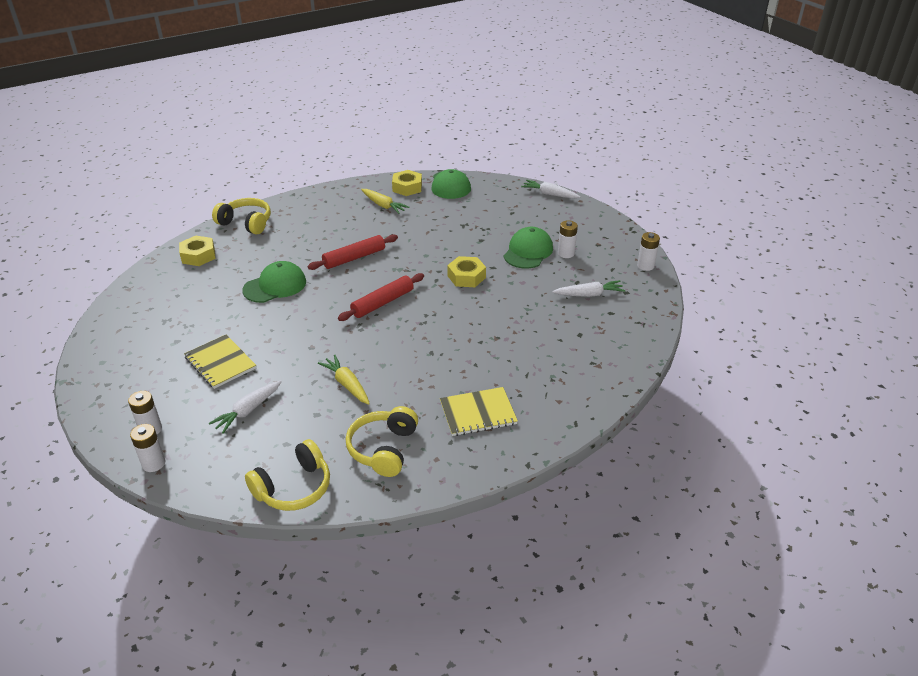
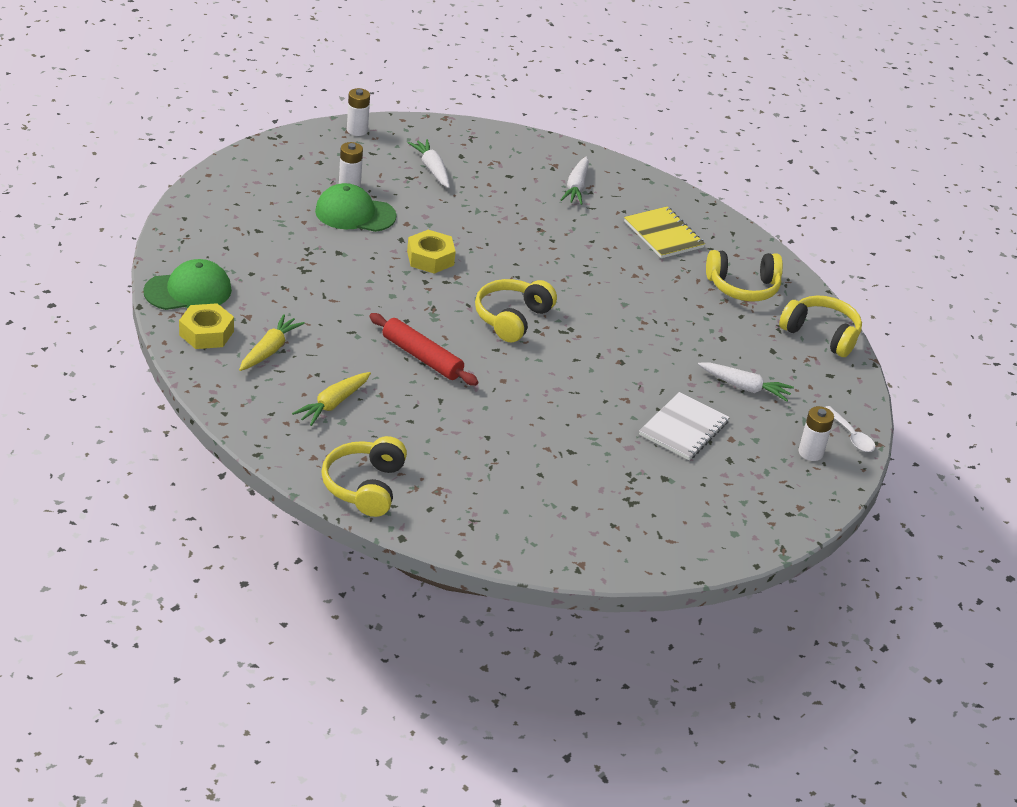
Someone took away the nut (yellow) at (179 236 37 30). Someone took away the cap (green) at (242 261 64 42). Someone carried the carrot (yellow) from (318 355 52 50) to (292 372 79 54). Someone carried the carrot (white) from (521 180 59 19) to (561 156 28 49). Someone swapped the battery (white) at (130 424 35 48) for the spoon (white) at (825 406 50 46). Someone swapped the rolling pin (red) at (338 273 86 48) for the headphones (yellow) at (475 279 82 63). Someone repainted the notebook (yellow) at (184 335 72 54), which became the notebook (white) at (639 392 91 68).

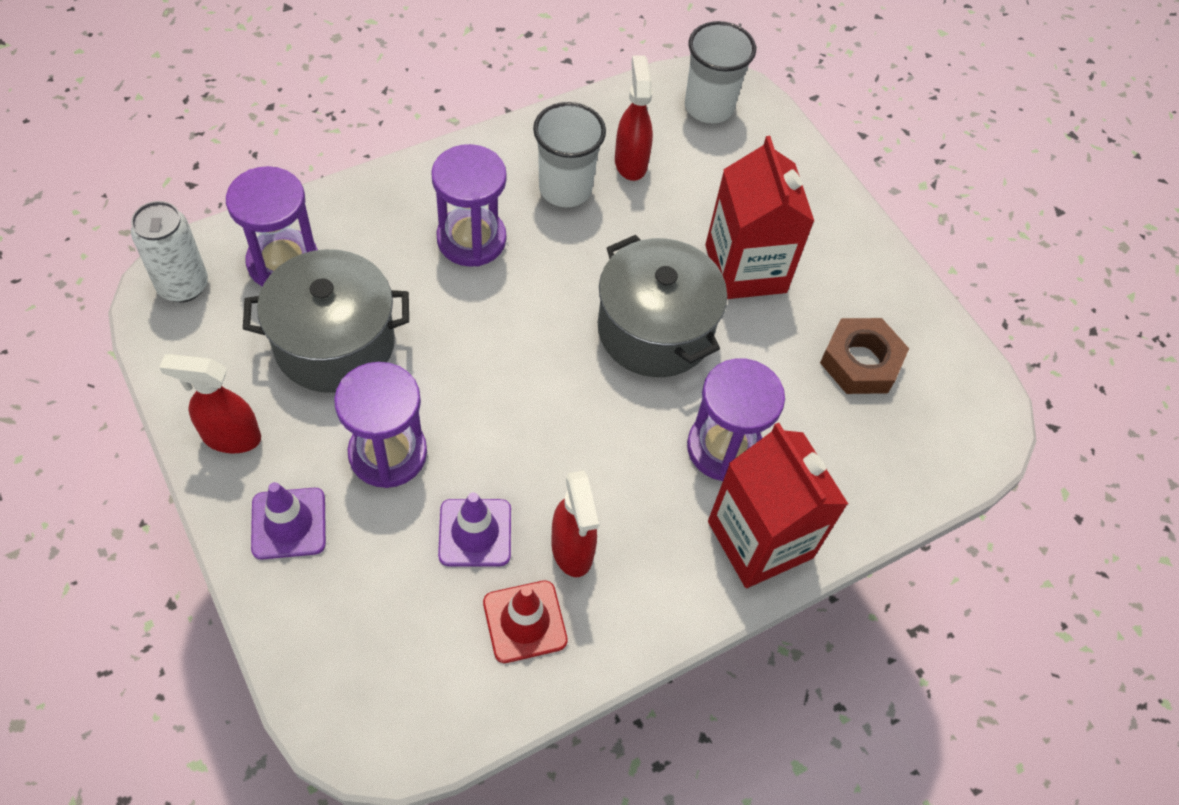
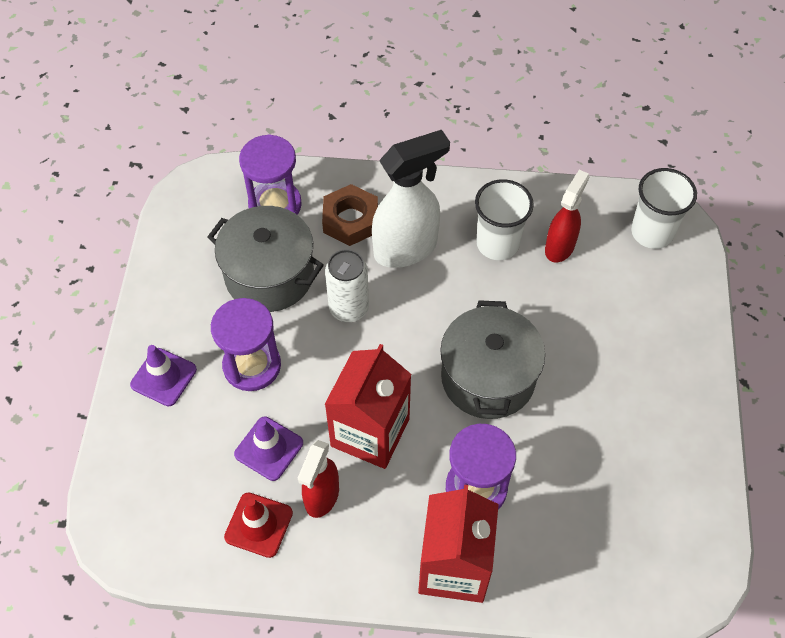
Someone took away the spray bottle (red) at (159 354 102 99). Someone carried the can (white) from (131 201 77 101) to (325 249 44 73). Someone carried the carton (red) from (705 136 109 163) to (325 344 87 125). Someone carried the nut (brown) from (820 318 89 76) to (322 184 56 62). Someone swapped the hourglass (purple) at (431 144 76 123) for the spray bottle (white) at (372 130 78 138).

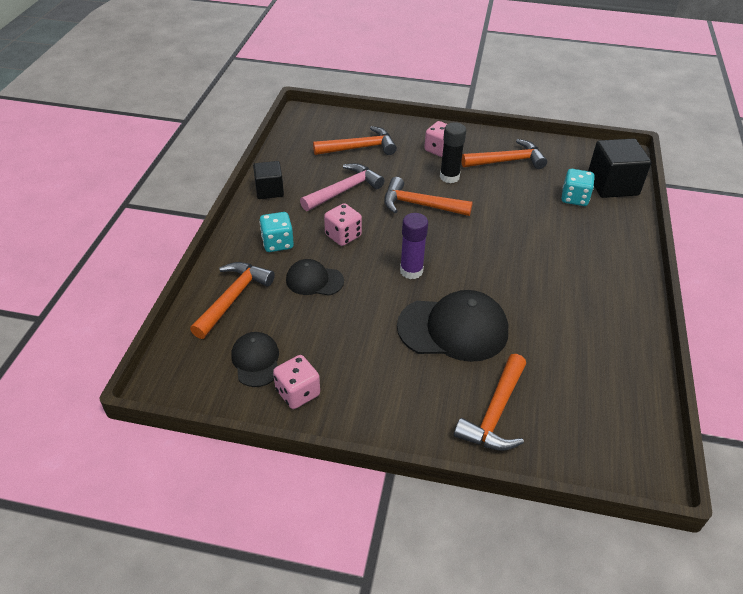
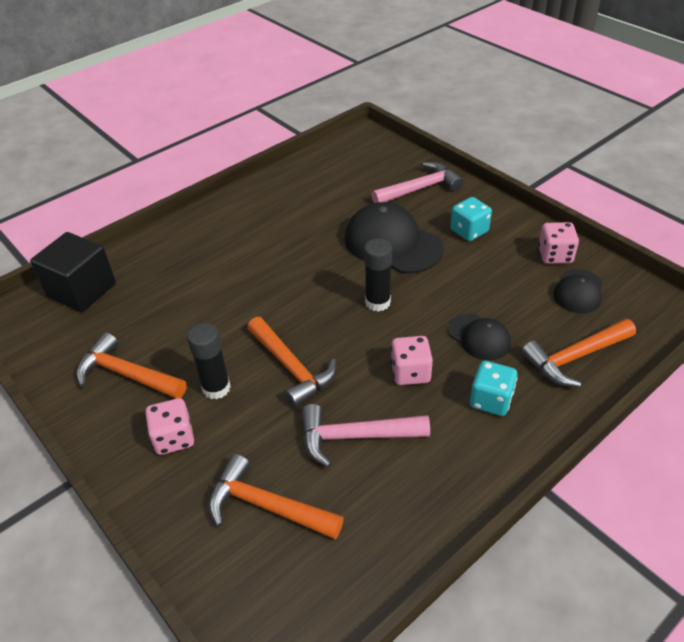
Someone took away the cube (black) at (253 161 31 38). Someone carried the dice (turquoise) from (562 169 33 37) to (450 197 42 44). Someone repainted the glue stick (purple) at (400 213 28 66), which became the glue stick (black) at (364 238 28 74). Someone repainted the hammer (orange) at (454 354 72 97), which became the hammer (pink) at (371 162 93 41).

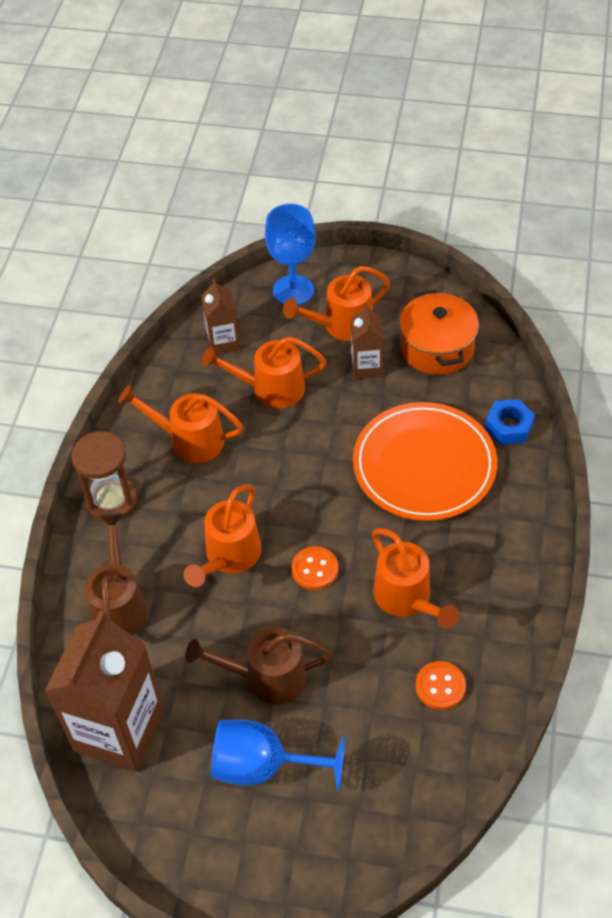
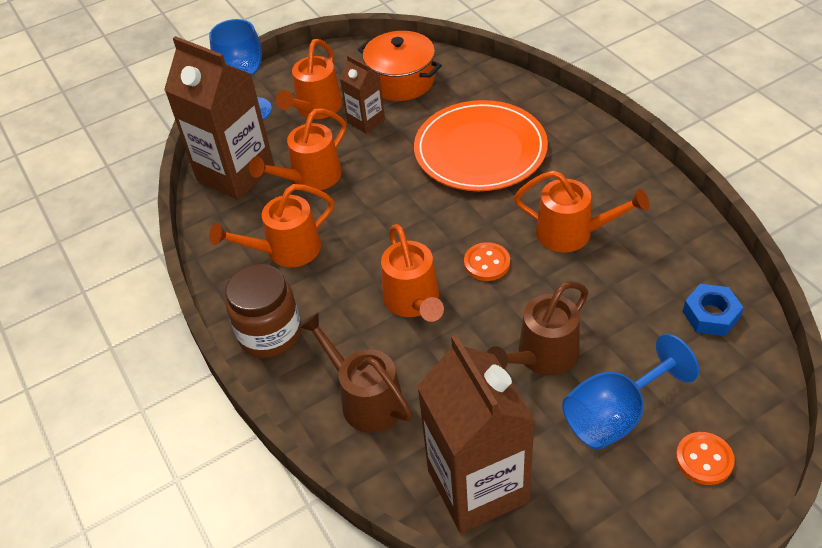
Someone carried the button (orange) from (415 661 51 49) to (676 432 59 53). Someone carried the nut (blue) from (485 399 50 46) to (683 284 61 52). Someone swapped the hourglass (brown) at (71 431 66 90) for the jar (brown) at (225 264 76 94). Someone scaled the carton (brown) at (201 279 39 76) by 1.98.

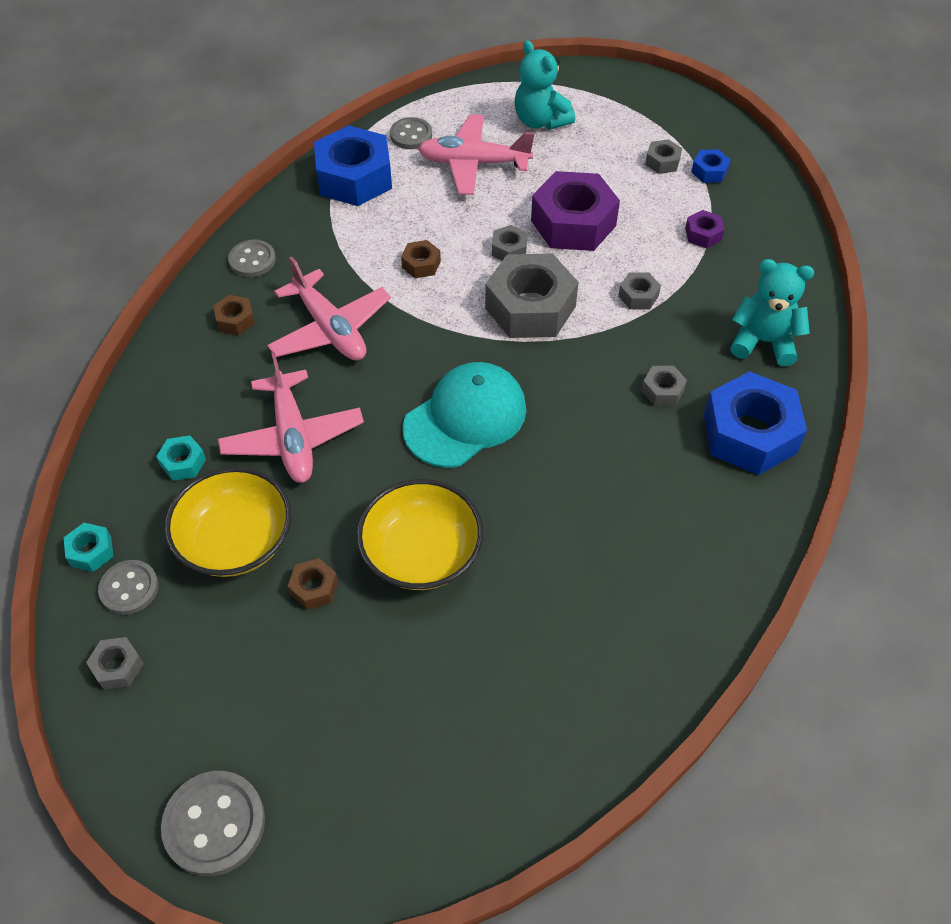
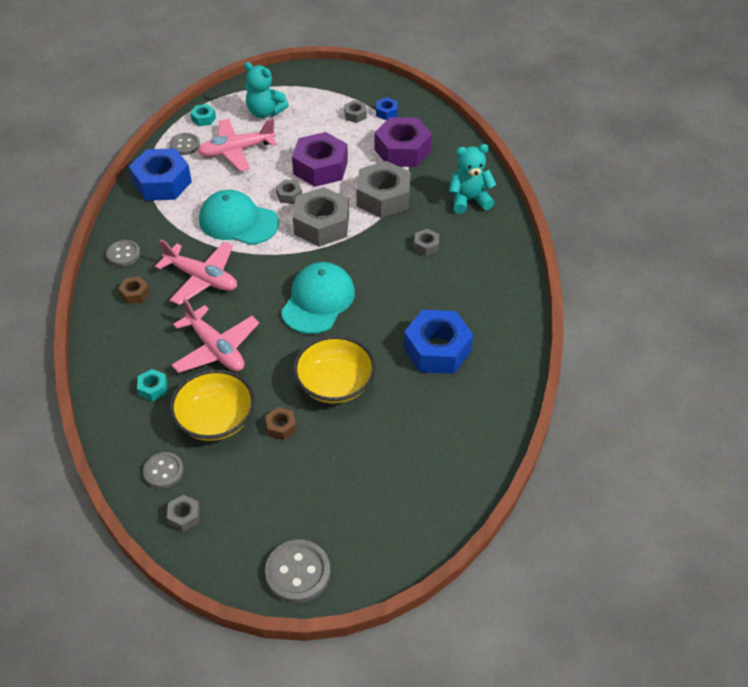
Someone carried the nut (turquoise) from (64 523 49 49) to (190 104 26 22). Someone carried the nut (blue) from (704 371 103 104) to (404 310 69 64). Someone swapped the nut (brown) at (401 240 40 38) for the cap (turquoise) at (199 190 80 55). Someone scaled the nut (grey) at (618 272 43 37) by 2.23. Someone scaled the nut (purple) at (685 210 40 38) by 2.23.

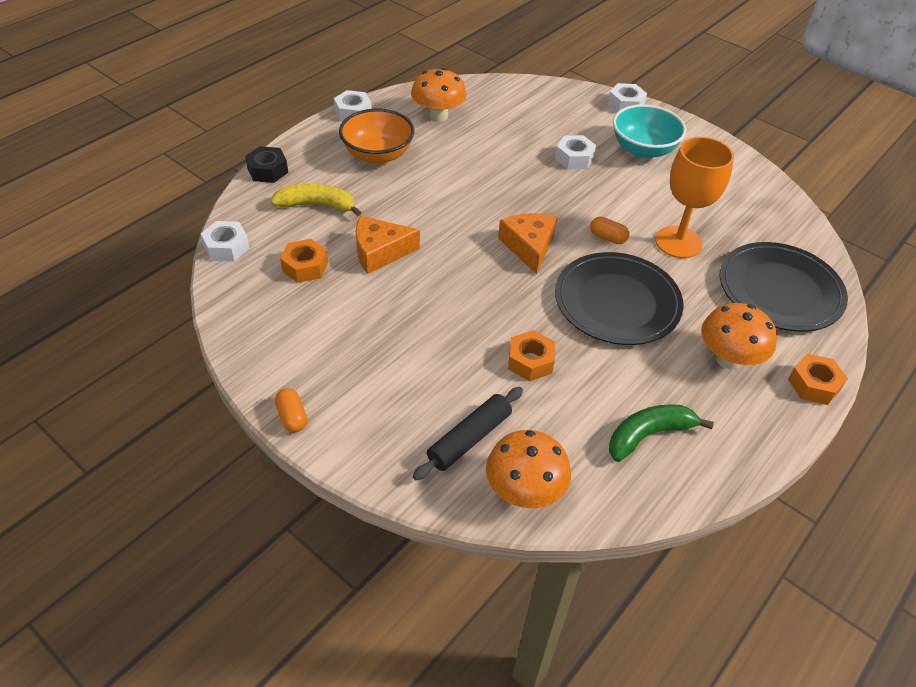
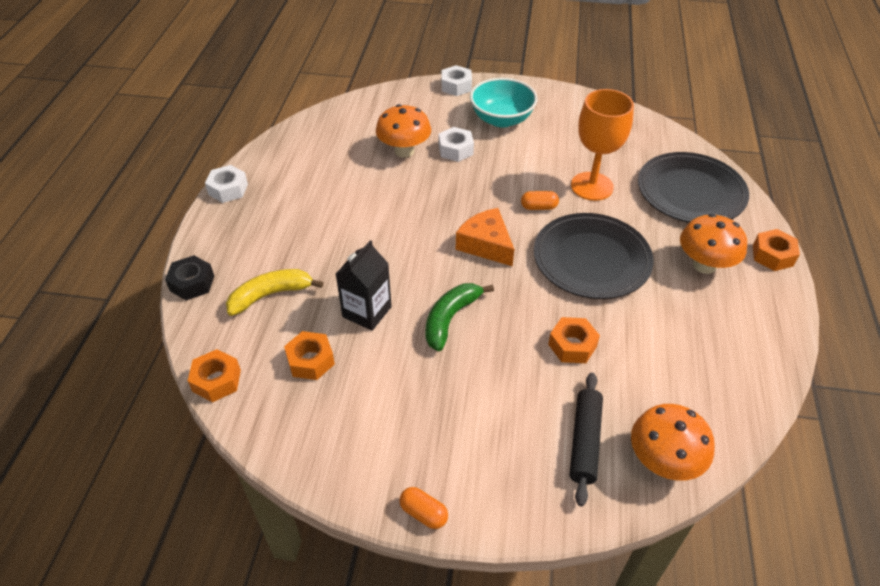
Someone took away the bowl (orange) at (339 109 75 55). Someone carried the mushroom (orange) from (411 68 56 54) to (376 104 55 54). Someone carried the banana (green) from (609 404 105 58) to (426 283 68 68). Someone swapped the cheese (orange) at (356 216 64 58) for the carton (black) at (336 240 56 91). Someone repainted the nut (white) at (201 221 49 41), which became the nut (orange) at (188 349 53 53).

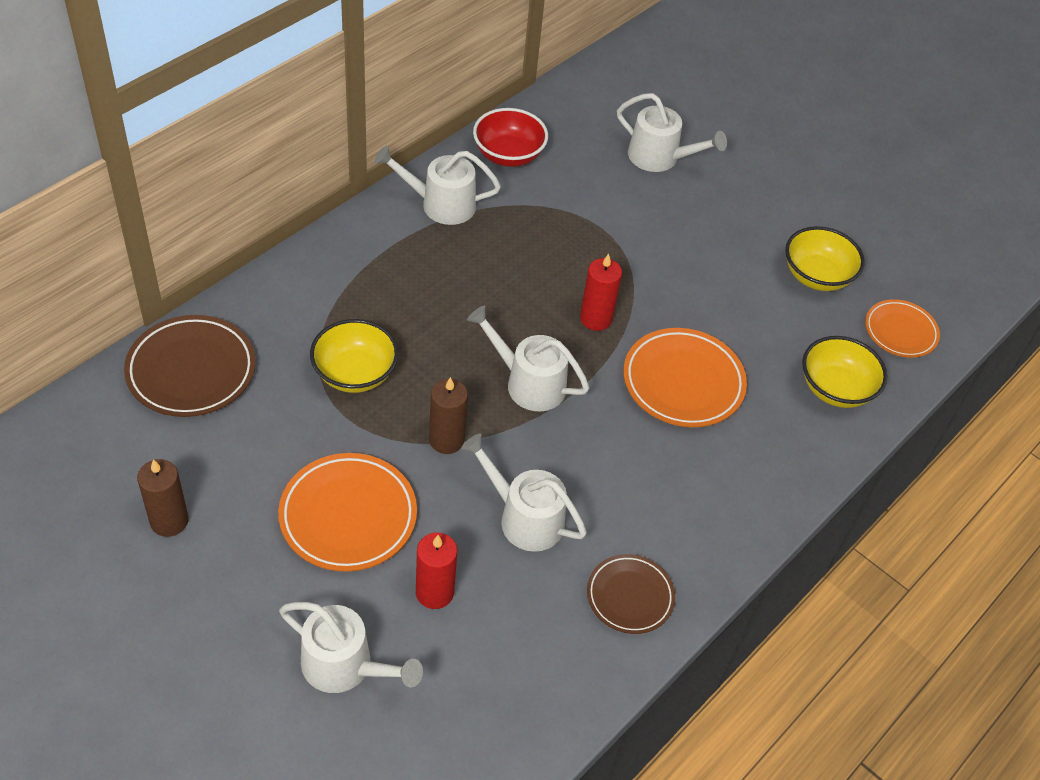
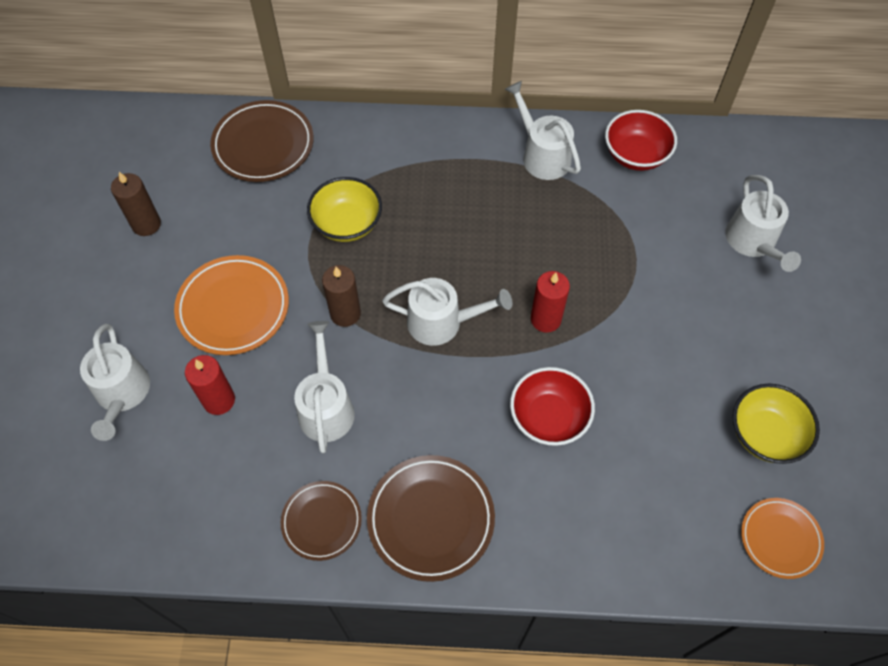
Someone took away the bowl (yellow) at (802 336 85 72). Someone put down the plate (brown) at (367 455 128 127). Someone swapped the plate (orange) at (623 328 124 99) for the bowl (red) at (510 367 85 79). Someone rotated the watering can (white) at (467 306 122 105) by 105 degrees clockwise.

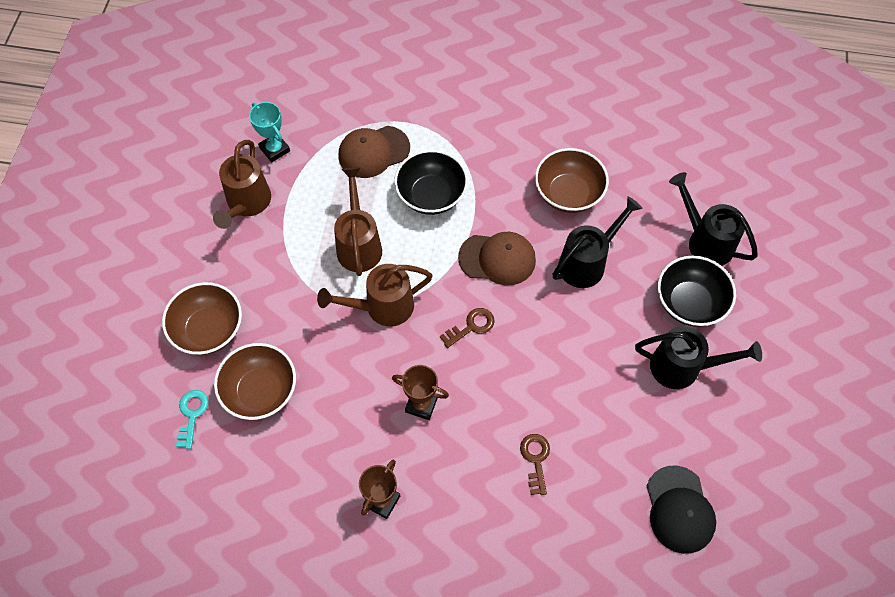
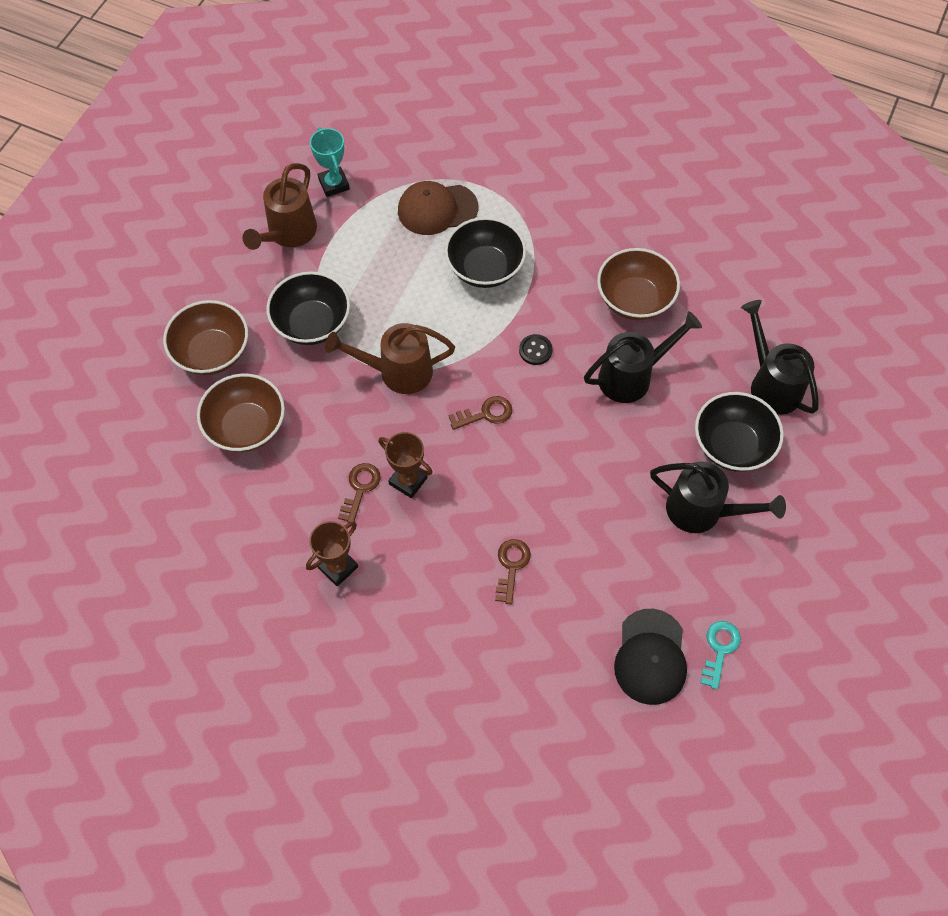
Someone took away the watering can (brown) at (334 167 48 109). Someone put down the bowl (black) at (266 271 84 74). Someone put down the key (brown) at (338 463 43 60). Someone carried the key (turquoise) from (176 390 33 59) to (701 621 40 68). Someone swapped the cap (brown) at (458 232 78 54) for the button (black) at (519 334 34 31).

